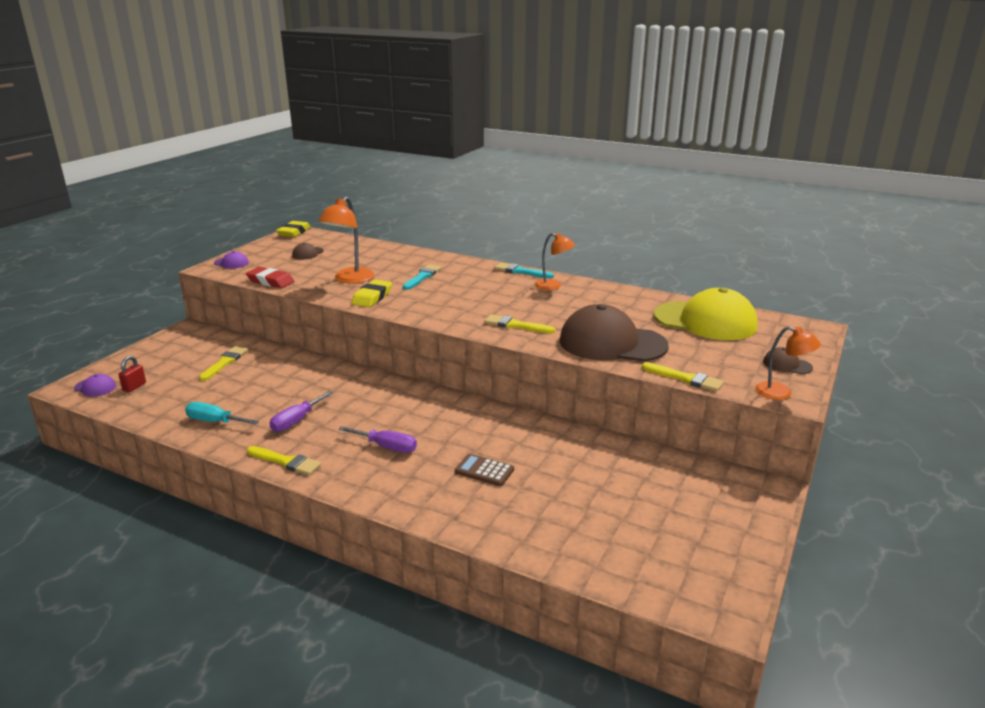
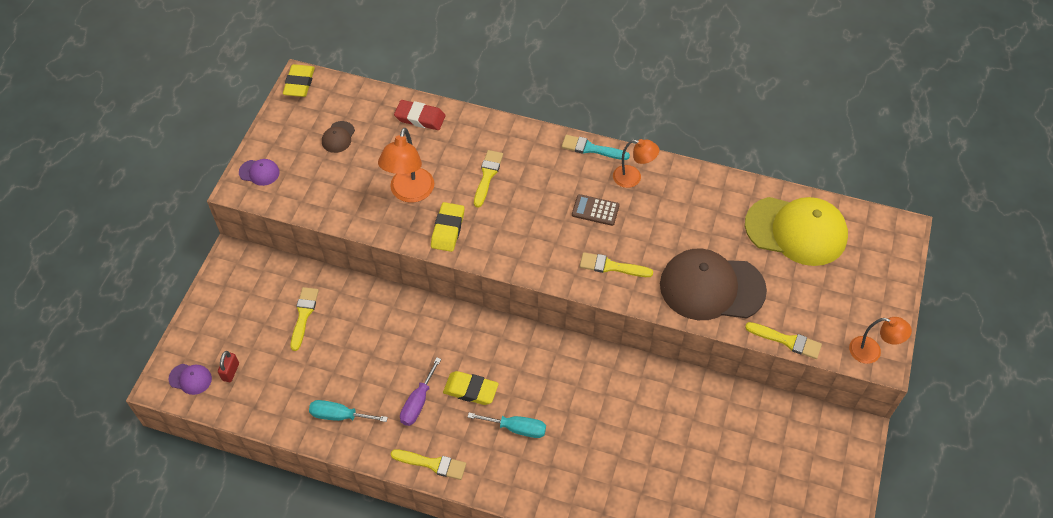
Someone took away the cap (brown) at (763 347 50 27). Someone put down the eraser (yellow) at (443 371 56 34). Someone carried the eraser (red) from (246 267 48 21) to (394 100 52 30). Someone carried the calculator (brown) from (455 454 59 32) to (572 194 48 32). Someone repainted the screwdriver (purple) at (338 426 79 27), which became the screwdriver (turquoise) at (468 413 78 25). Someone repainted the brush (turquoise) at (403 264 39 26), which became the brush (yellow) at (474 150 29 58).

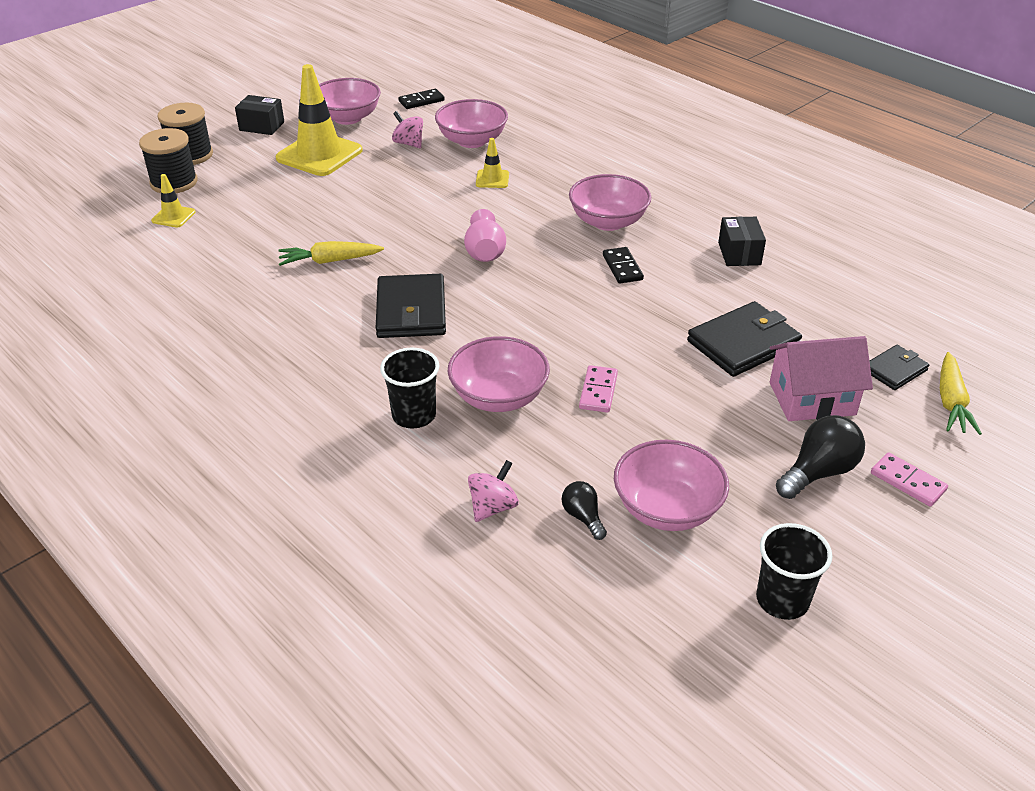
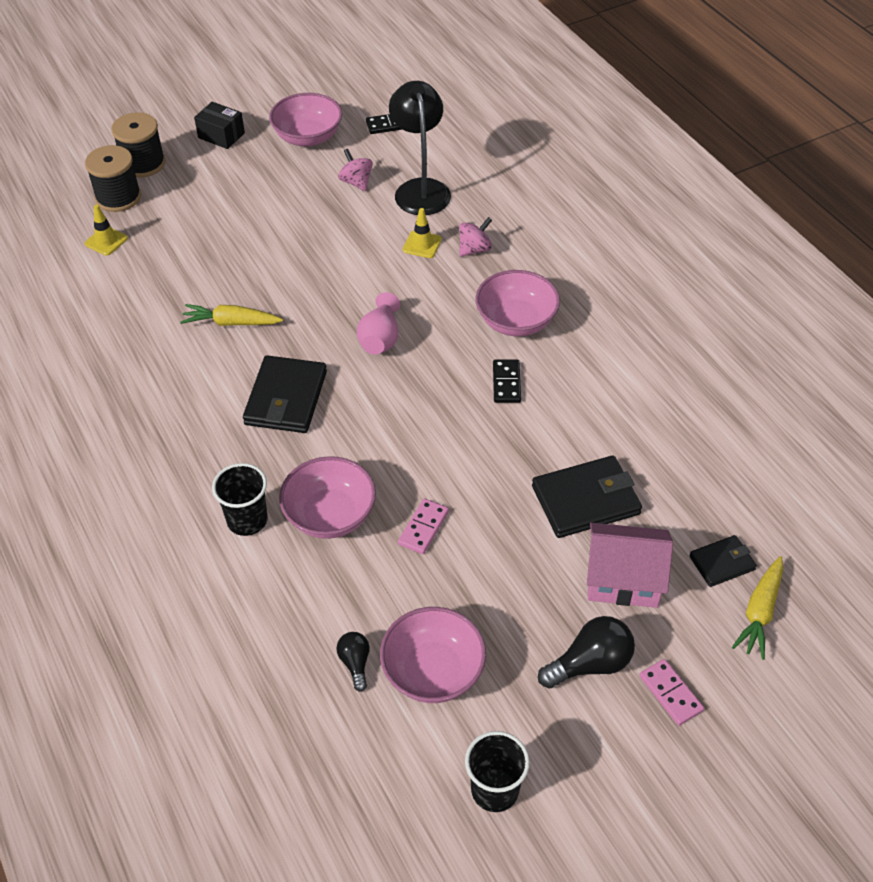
Someone took away the traffic cone (yellow) at (276 64 87 112). Someone took away the box (black) at (718 217 48 49). Someone carried the spinning top (pink) from (468 460 51 62) to (459 217 33 40). Someone swapped the bowl (pink) at (435 99 73 49) for the lamp (black) at (389 81 62 134).

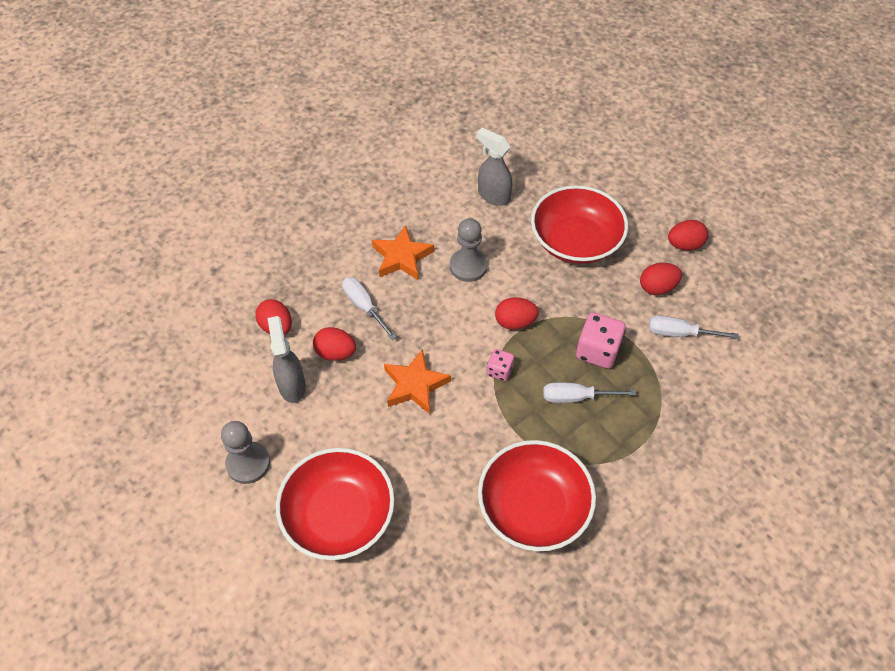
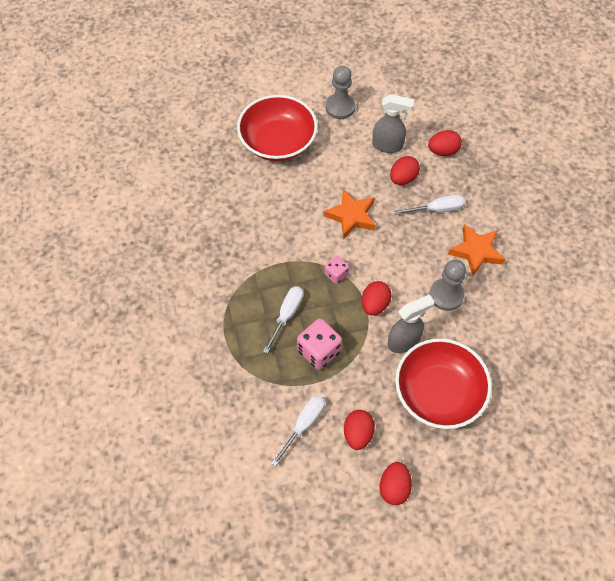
Someone took away the bowl (red) at (478 440 118 112). Someone carried the spray bottle (grey) from (476 128 36 78) to (388 294 46 59).

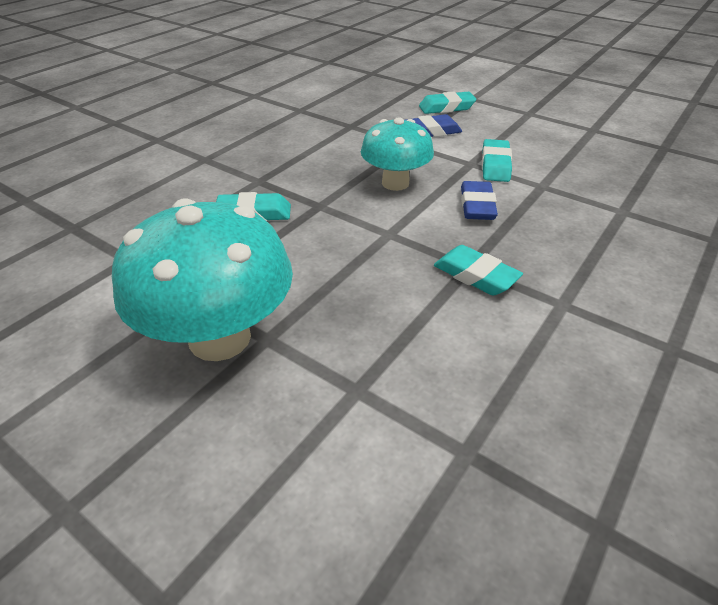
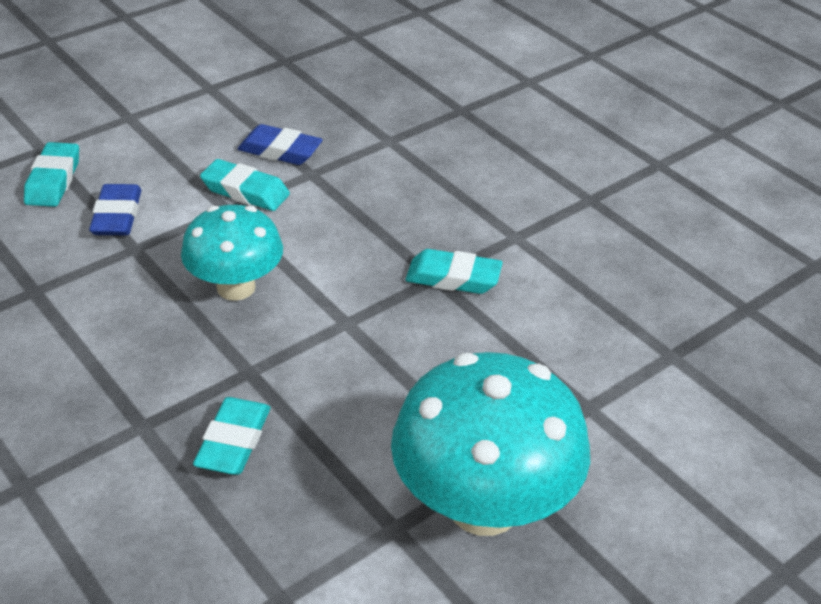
Someone carried the eraser (blue) from (461 181 37 39) to (238 124 85 41). Someone rotated the eraser (turquoise) at (434 245 89 50) by 45 degrees clockwise.

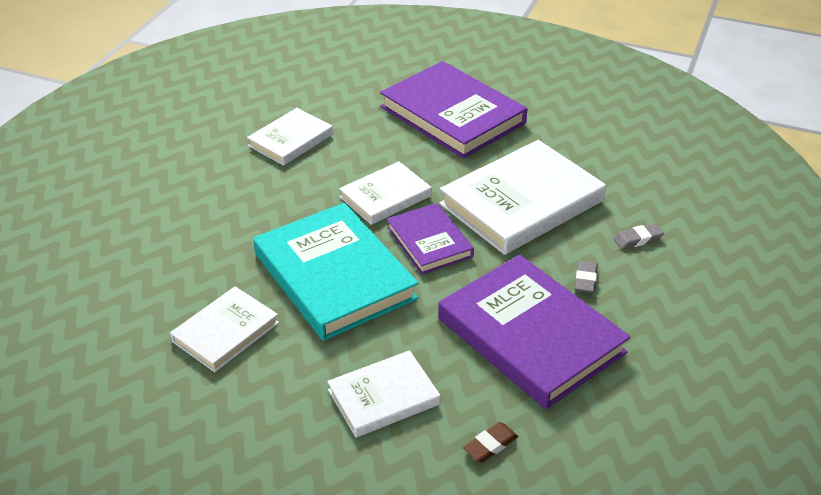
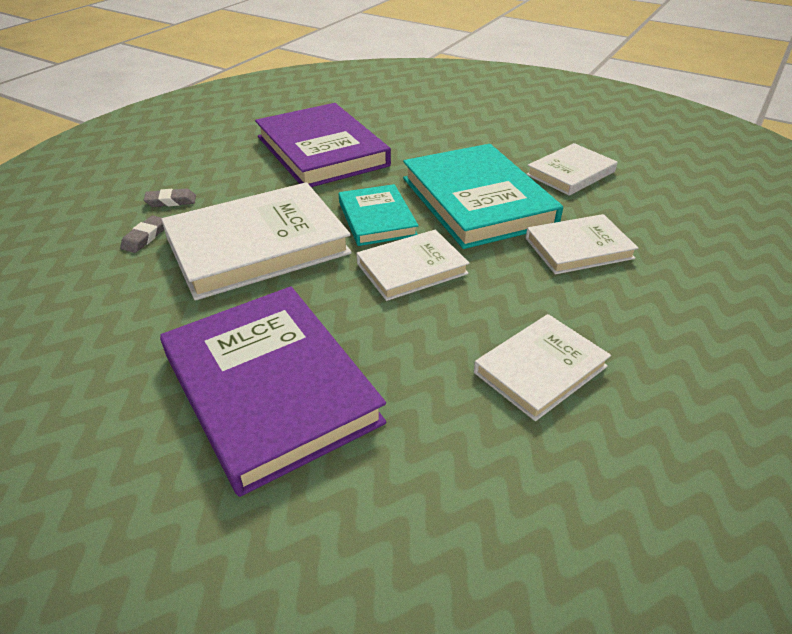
Someone took away the eraser (brown) at (463 422 55 41). Someone carried the book (white) from (327 350 113 88) to (525 214 113 61). Someone carried the eraser (grey) from (575 261 23 32) to (120 215 44 38). Someone repainted the book (purple) at (387 203 87 71), which became the book (turquoise) at (339 184 80 62).

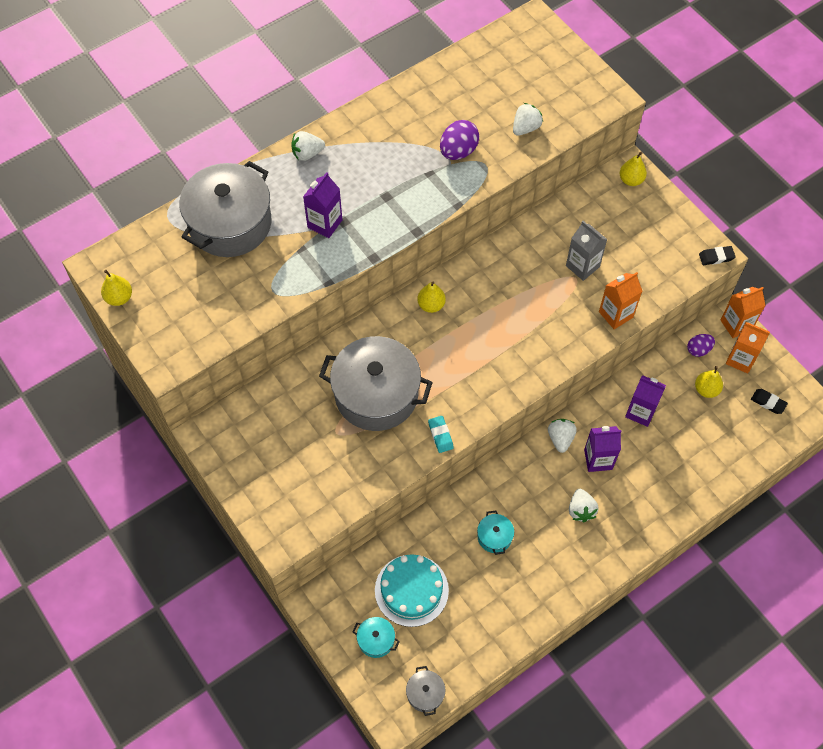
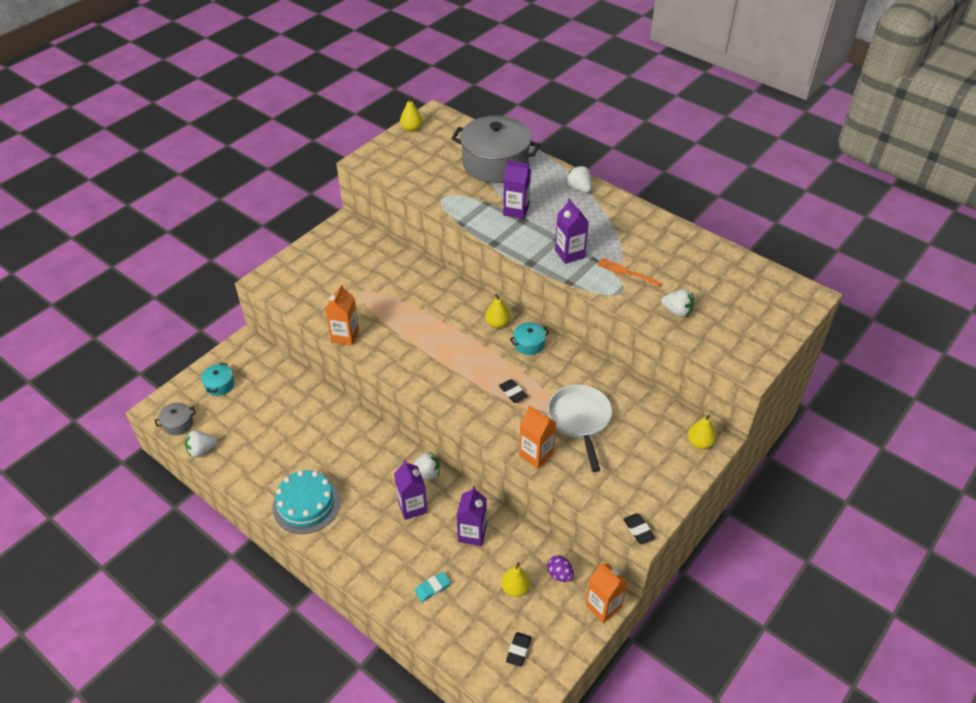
Someone took away the pot (grey) at (319 336 114 95). Someone put down the eraser (black) at (499 379 29 24). Someone put down the carton (purple) at (555 198 34 66). Someone carried the cake (turquoise) from (375 554 74 73) to (272 470 68 64). Someone carried the eraser (turquoise) from (428 416 26 37) to (415 572 36 30). Someone carried the pot (turquoise) from (477 510 37 45) to (510 322 39 33). Someone carried the strawberry (white) from (569 489 30 33) to (185 430 32 27). Someone carried the carton (orange) from (726 322 44 51) to (325 284 34 61). Someone swapped the egg (purple) at (440 120 39 40) for the fork (orange) at (597 258 65 29). Someone swapped the carton (grey) at (566 221 41 60) for the pan (white) at (548 385 64 87).

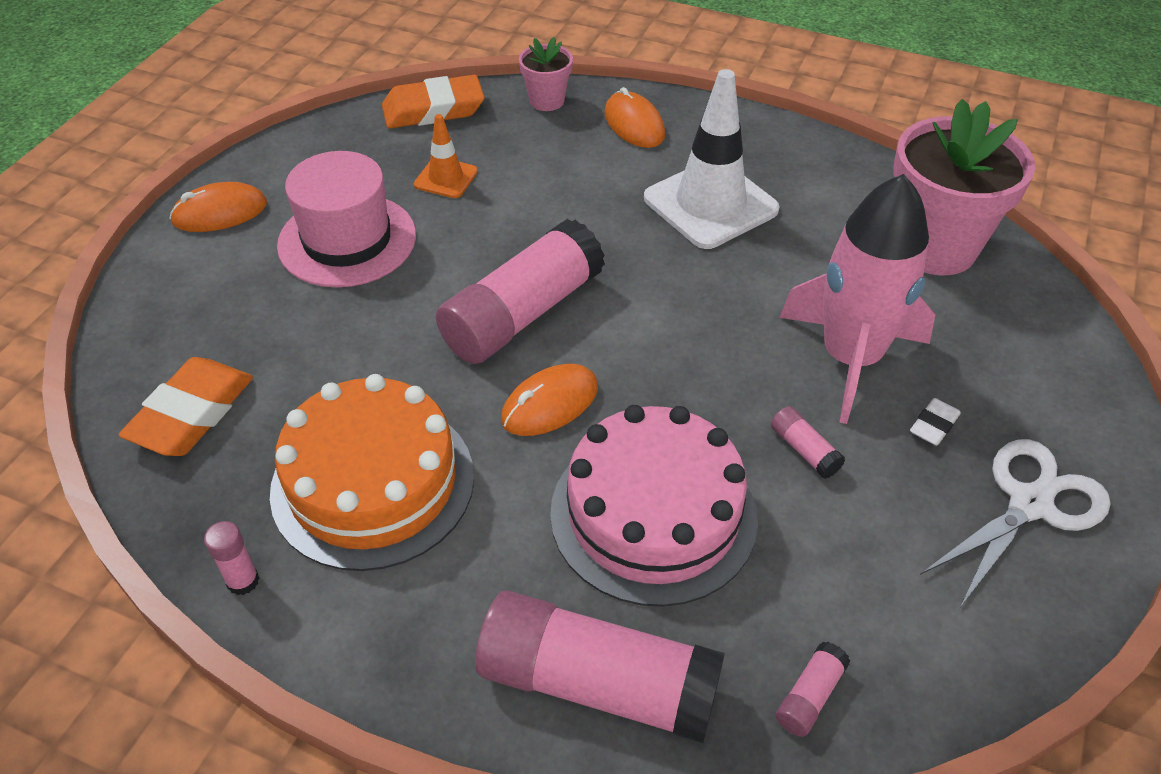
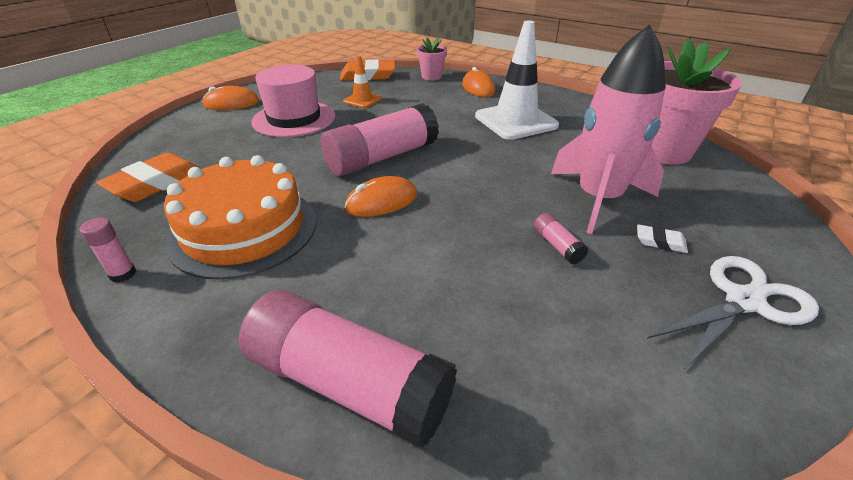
Someone took away the cake (pink) at (550 405 208 202). Someone took away the glue stick (pink) at (776 642 74 95). Someone rotated the eraser (white) at (910 398 51 48) by 60 degrees clockwise.

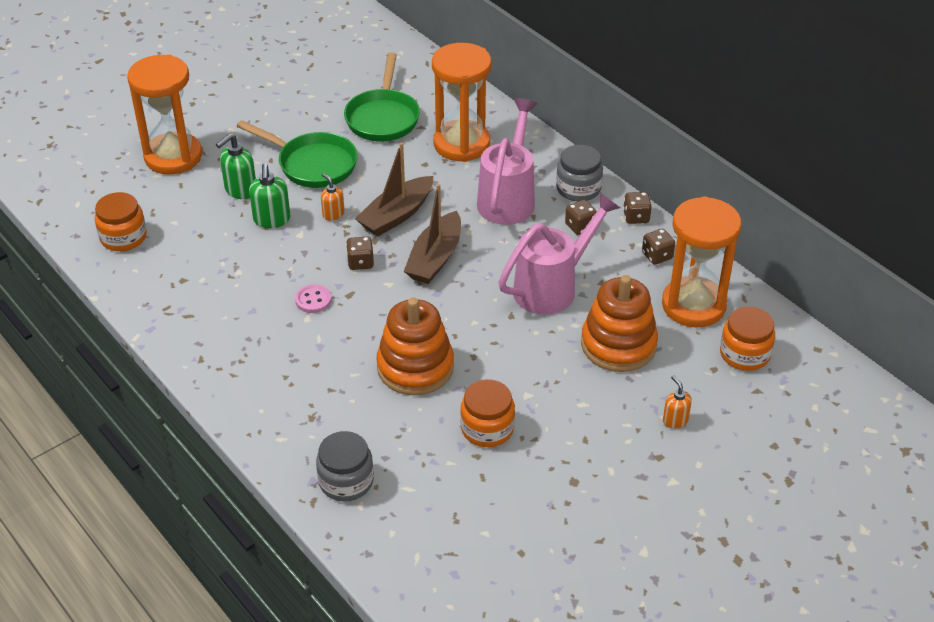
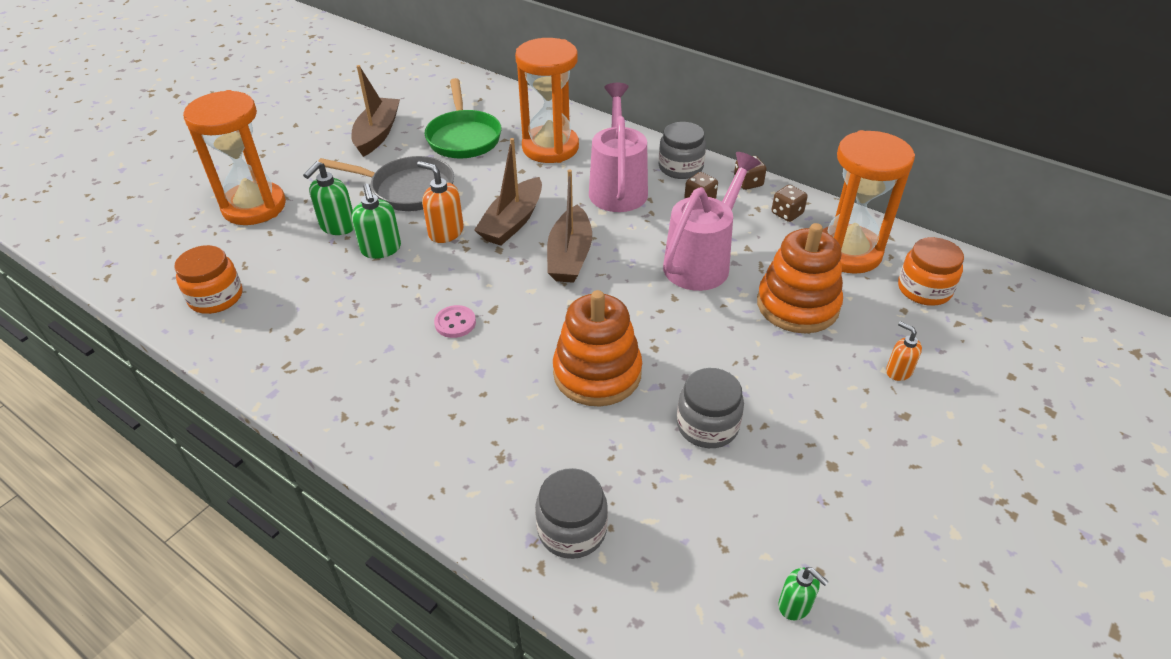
Someone took away the dice (brown) at (346 236 28 34). Someone put down the boat (brown) at (352 65 48 92). Someone put down the soap dispenser (green) at (778 567 51 53). Someone repainted the pan (green) at (237 120 121 68), which became the pan (grey) at (318 156 136 55). Someone repainted the jar (orange) at (460 379 55 68), which became the jar (grey) at (677 368 67 80). Someone scaled the soap dispenser (orange) at (321 173 24 48) by 1.57.

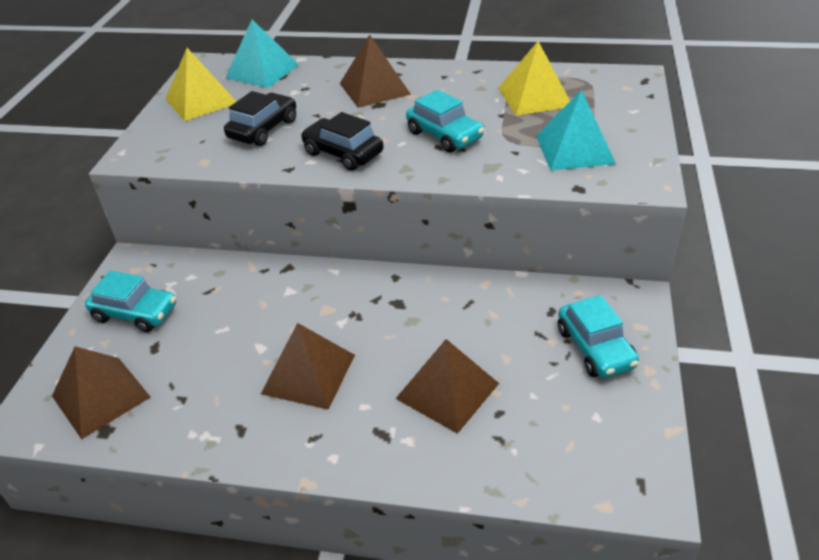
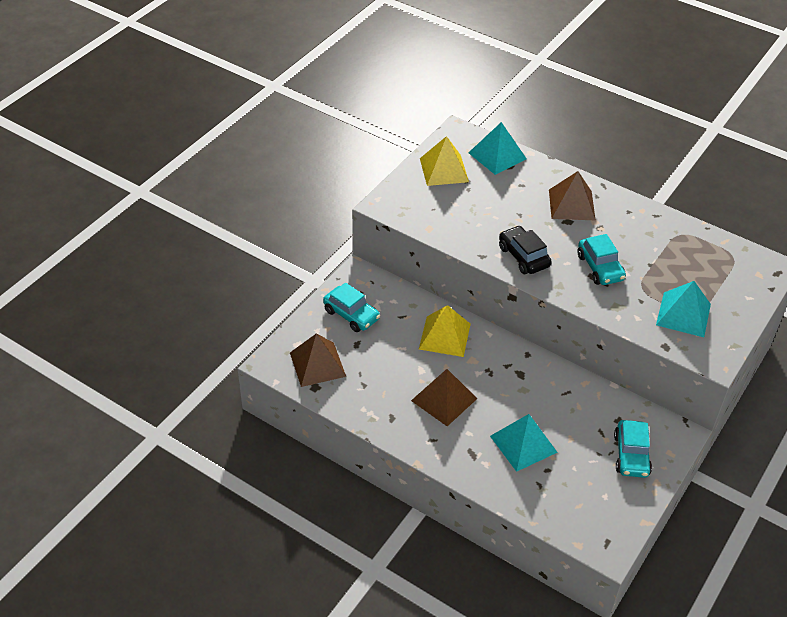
Someone took away the car (black) at (224 91 72 55). Someone carried the pyramid (yellow) from (498 41 72 75) to (419 305 52 52). Someone repainted the pyramid (brown) at (396 339 103 95), which became the pyramid (turquoise) at (490 414 68 58).

